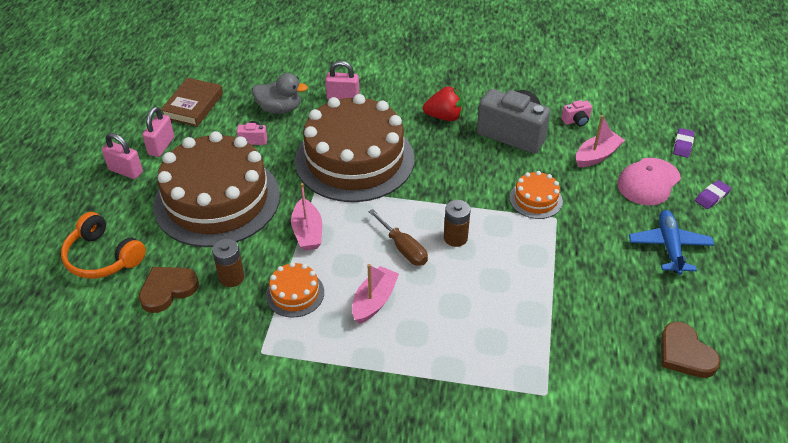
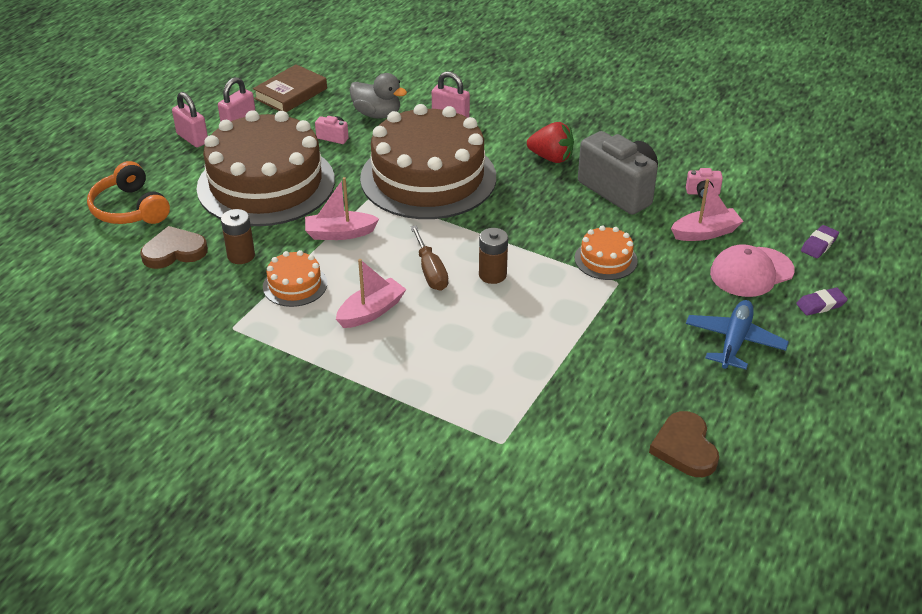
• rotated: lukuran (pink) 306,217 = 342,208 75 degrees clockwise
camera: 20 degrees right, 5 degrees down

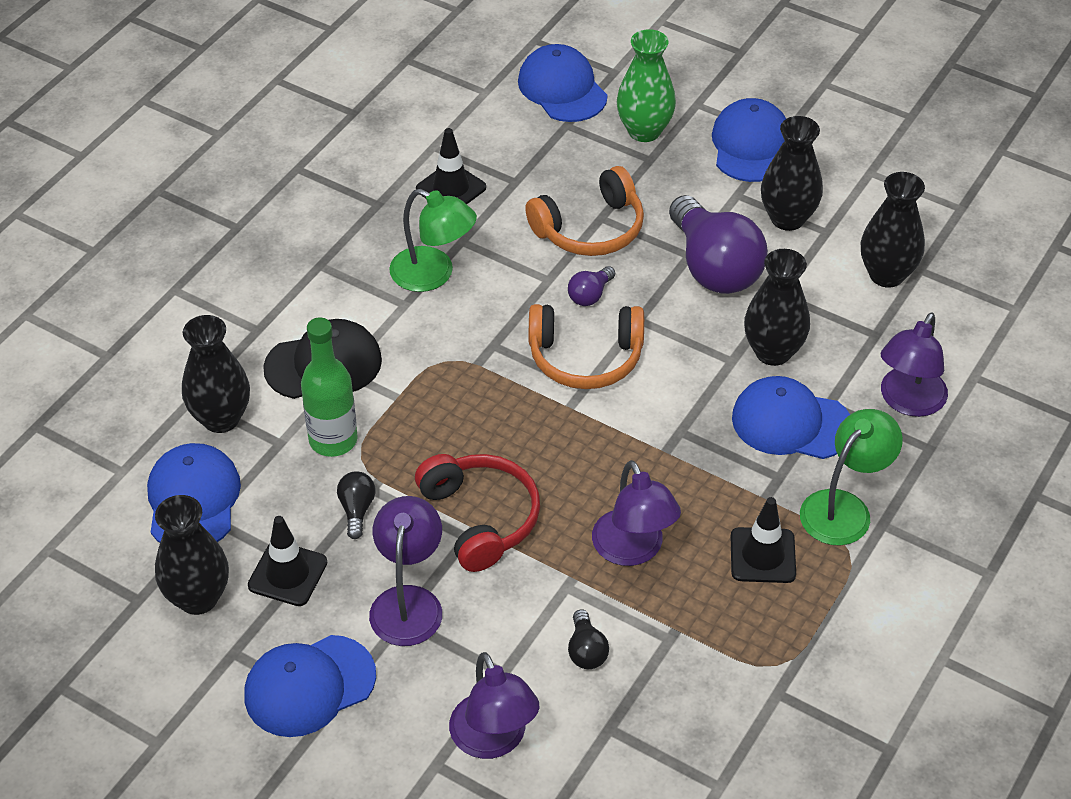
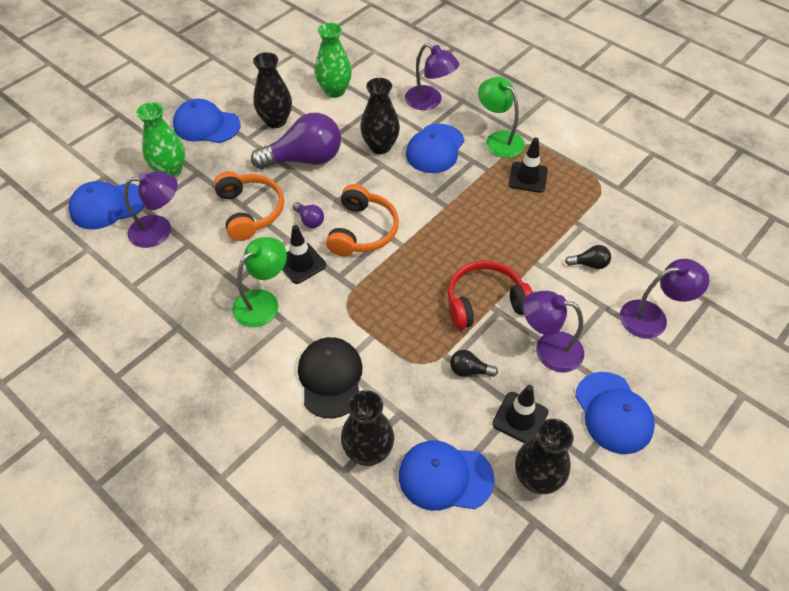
• gone: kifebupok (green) 329,387
• shifted: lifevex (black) 451,166 to 304,254
• shifted: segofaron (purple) 636,513 to 151,209
• repainted: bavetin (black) 893,230 to bavetin (green) 333,60
camera: 80 degrees left, 5 degrees up

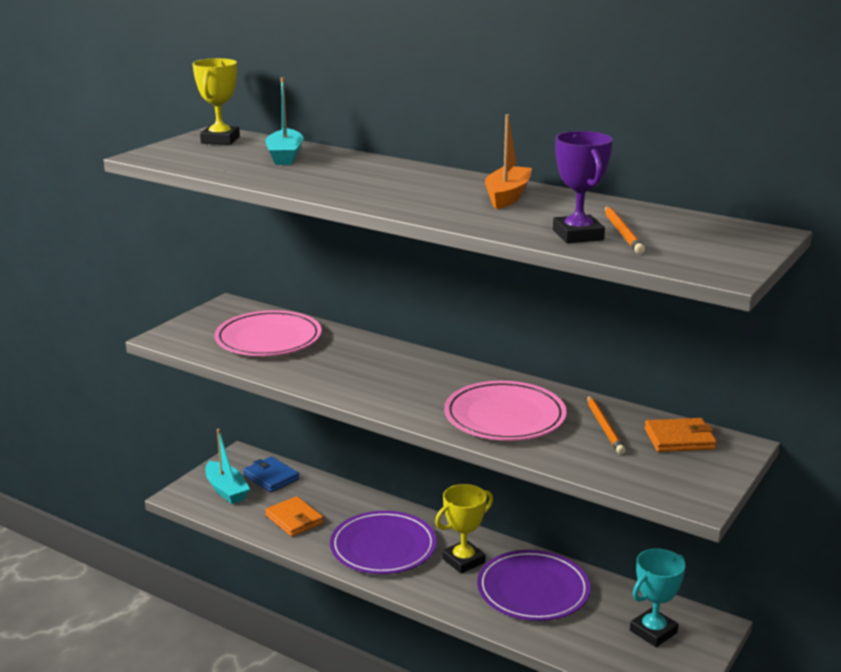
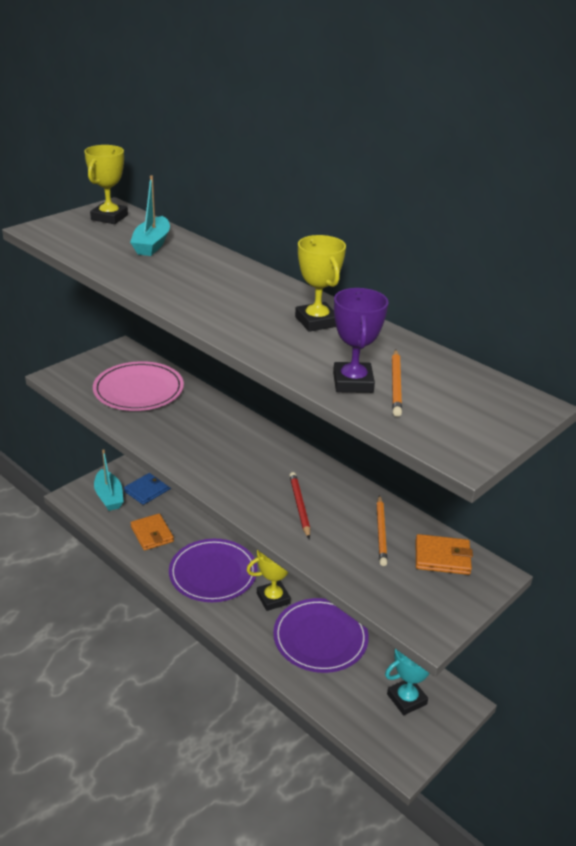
• swapped: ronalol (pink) 505,411 to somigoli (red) 299,505
• swapped: lukuran (orange) 508,161 to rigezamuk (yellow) 320,283
• rotated: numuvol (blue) 271,474 = 147,489 75 degrees clockwise
camera: 10 degrees right, 10 degrees up

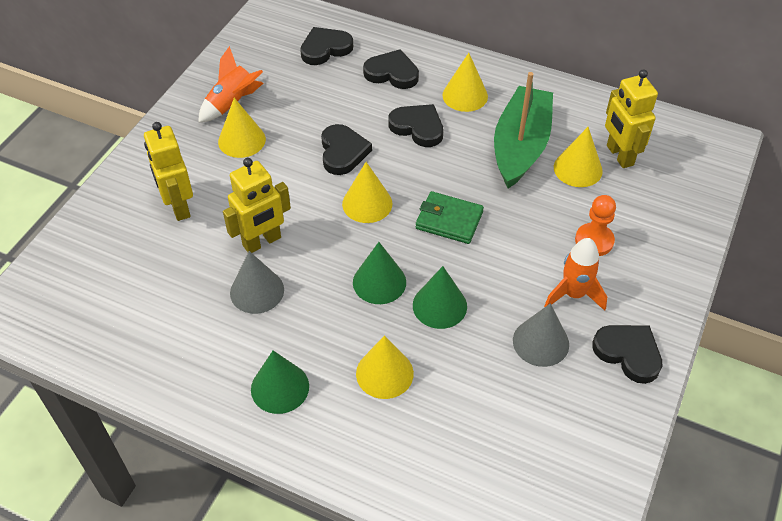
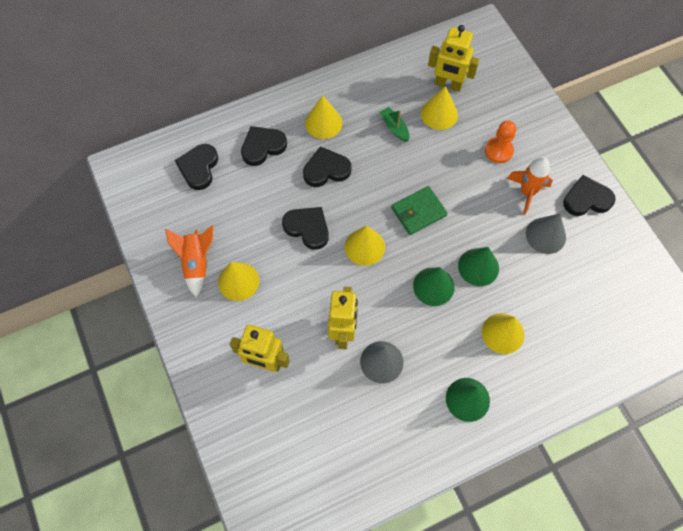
• scaled: lukuran (green) 523,130 = 394,124 x0.42
camera: 50 degrees left, 15 degrees up

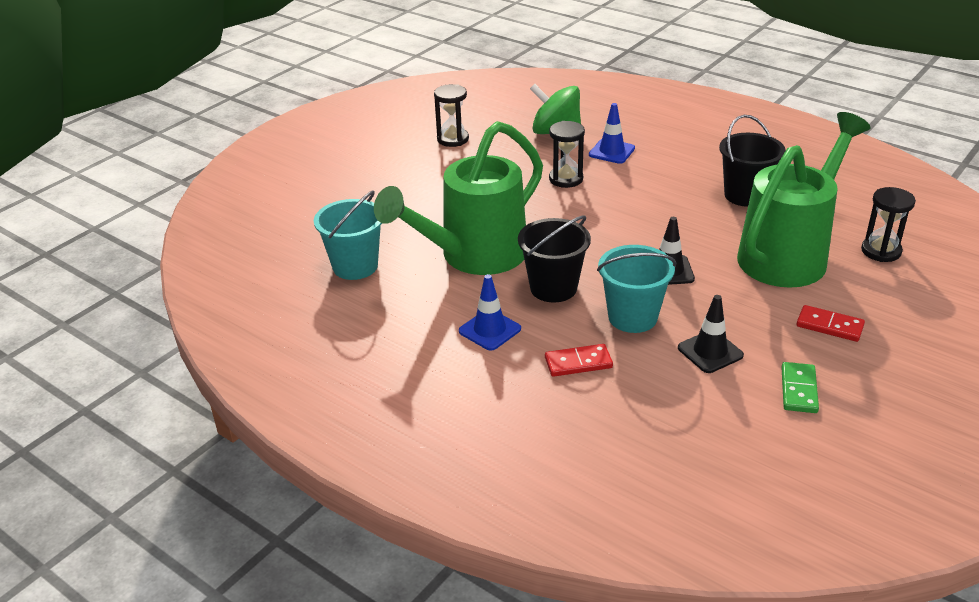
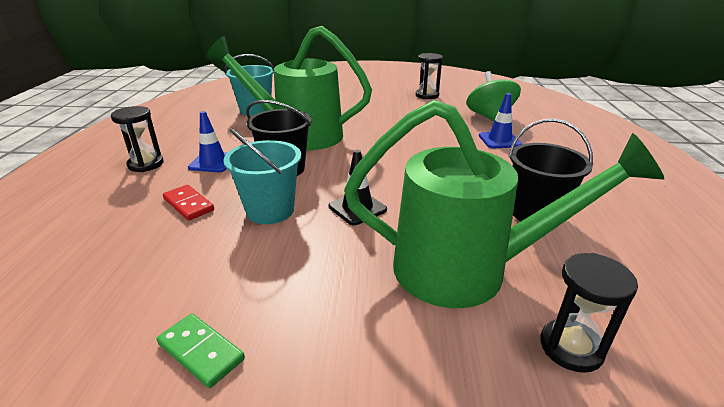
• gone: lifevex (black) 711,334
• gone: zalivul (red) 831,323
• shifted: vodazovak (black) 567,154 to 137,139
• rotated: zalivul (green) 800,387 = 200,351 60 degrees clockwise
camera: 55 degrees right, 5 degrees down

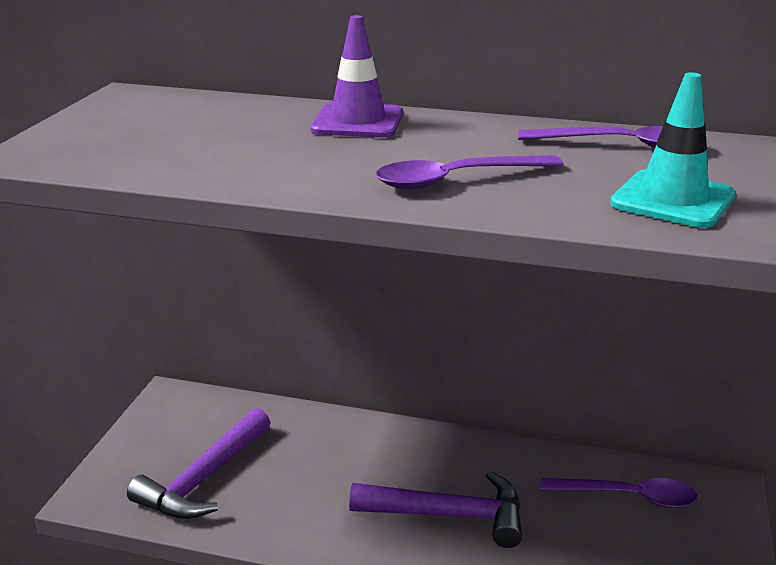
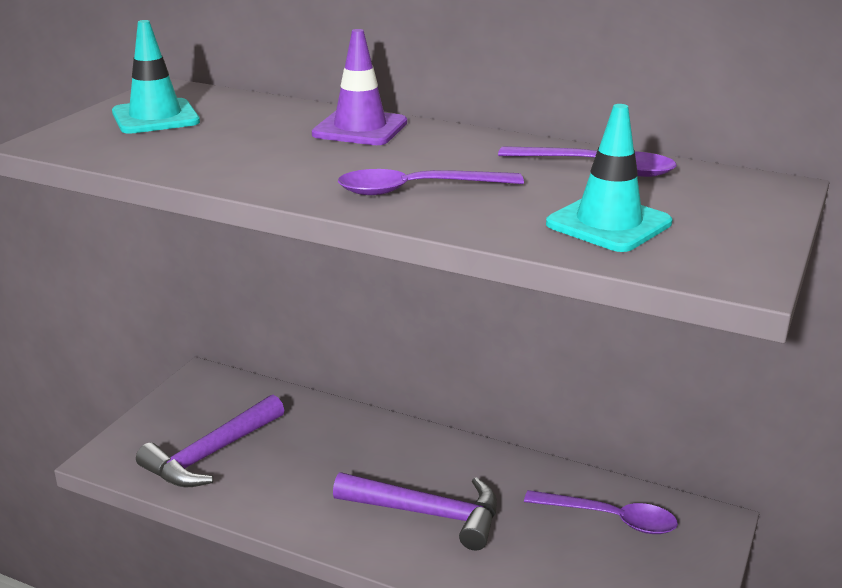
• new: lifevex (turquoise) 156,77
camera: 10 degrees right, 0 degrees up

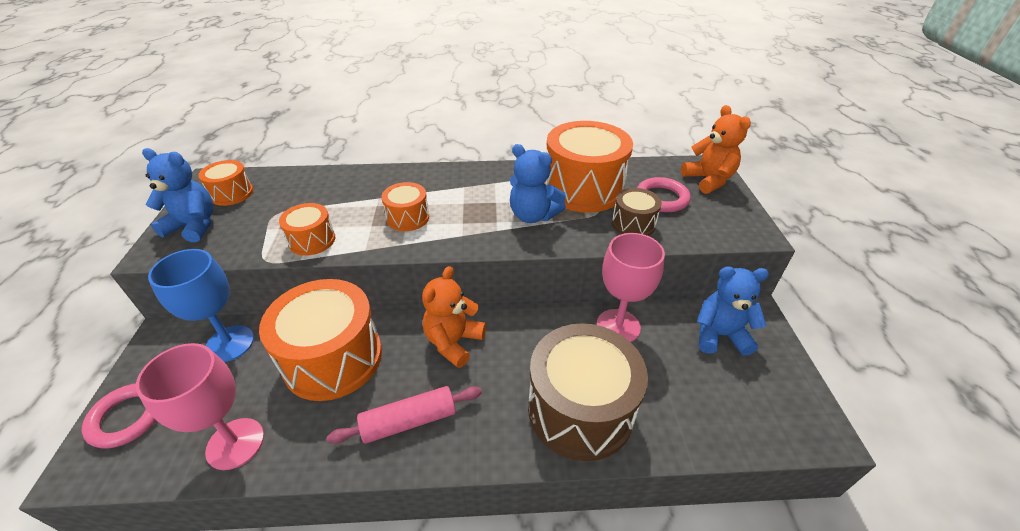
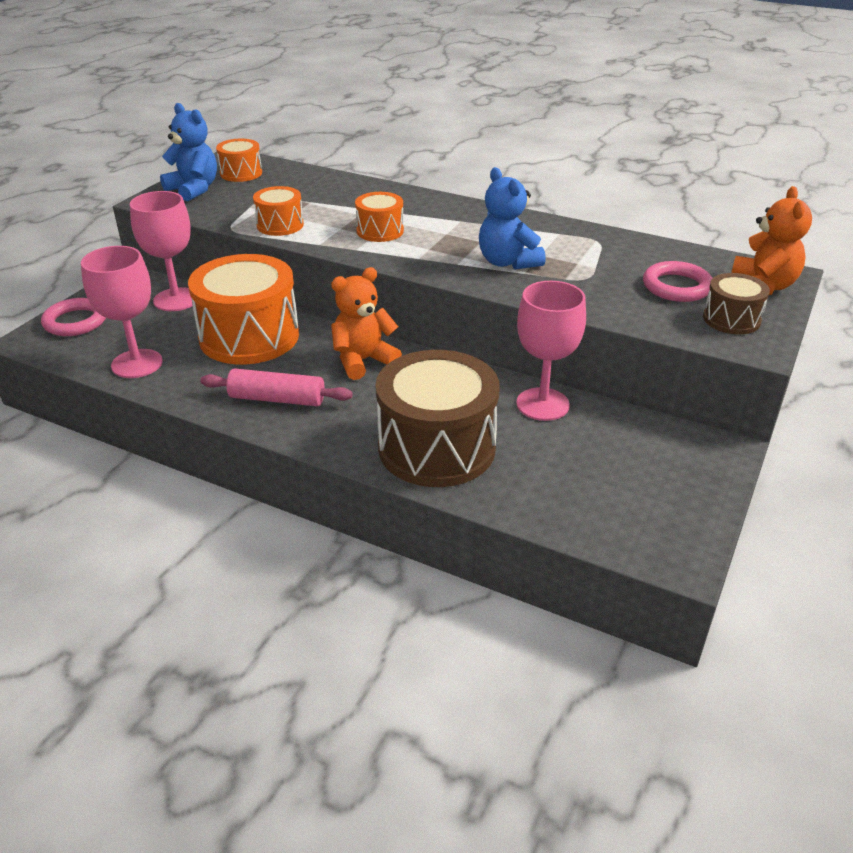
• gone: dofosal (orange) 589,167
• gone: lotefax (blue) 733,311
• shifted: dofosal (brown) 637,212 to 736,303
• repainted: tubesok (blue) 201,305 to tubesok (pink) 161,251
camera: 30 degrees right, 5 degrees down

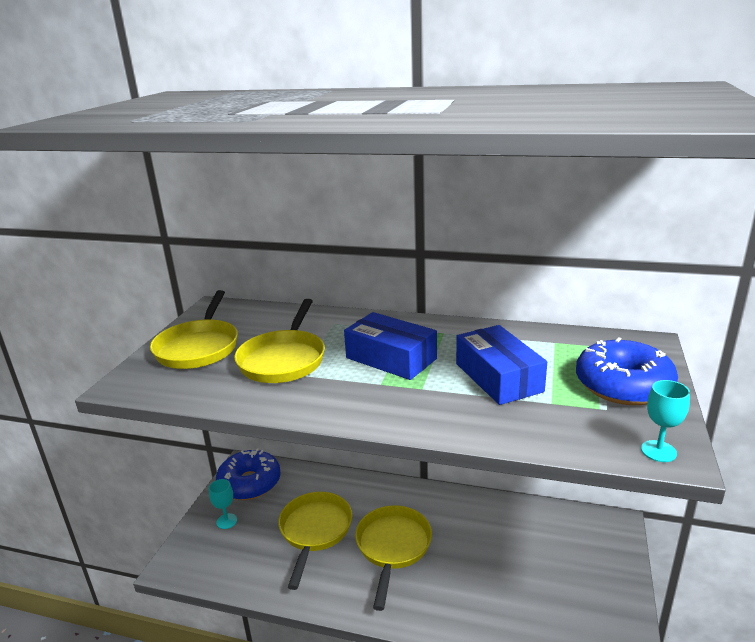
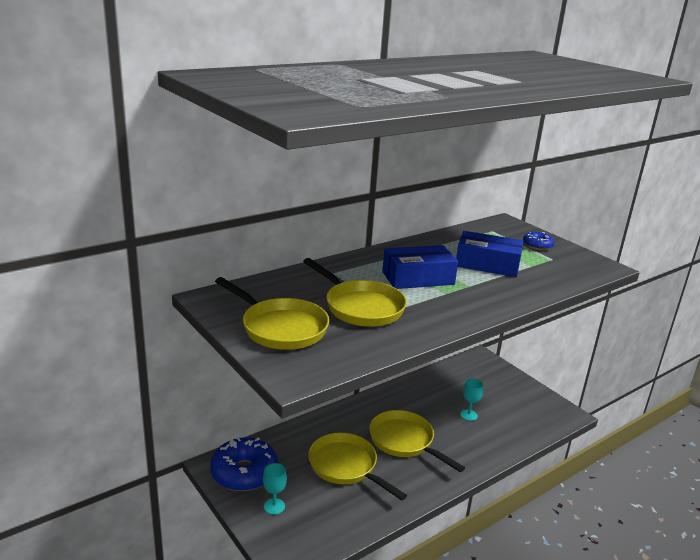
• shifted: tubesok (turquoise) 665,421 to 471,400
• scaled: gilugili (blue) 627,371 = 538,241 x0.51
camera: 55 degrees left, 0 degrees up

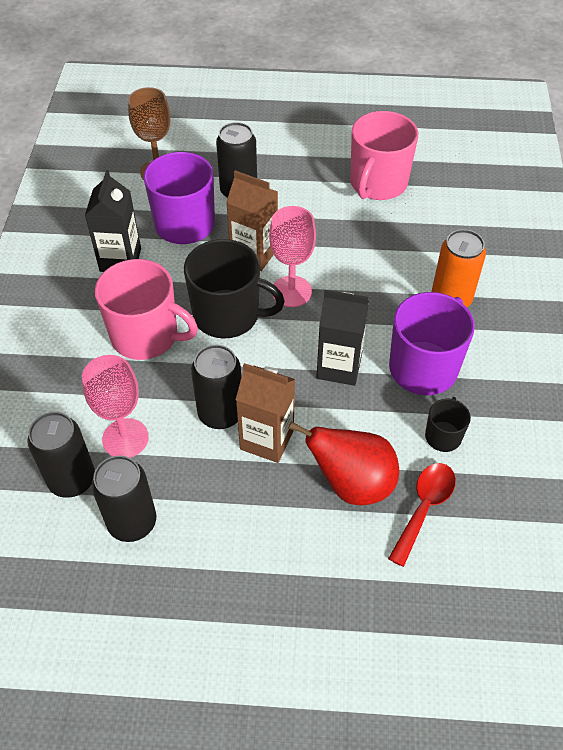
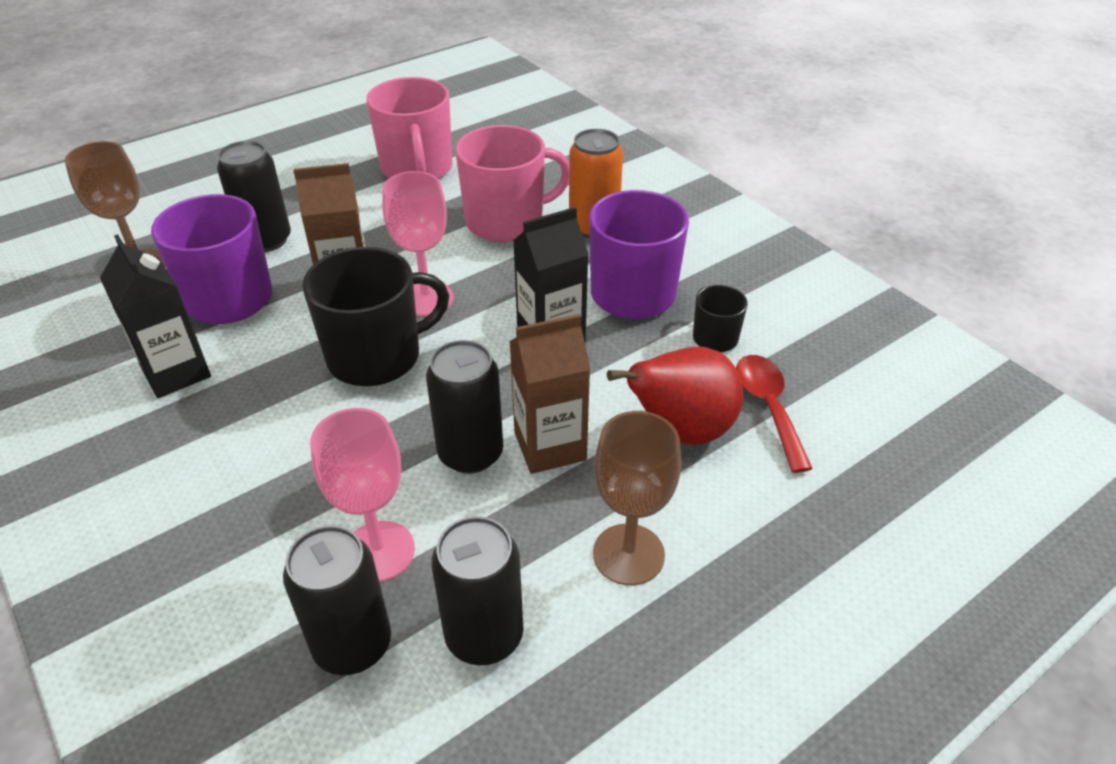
• new: tubesok (brown) 637,498
• shifted: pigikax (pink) 146,309 to 512,183
camera: 40 degrees left, 10 degrees down

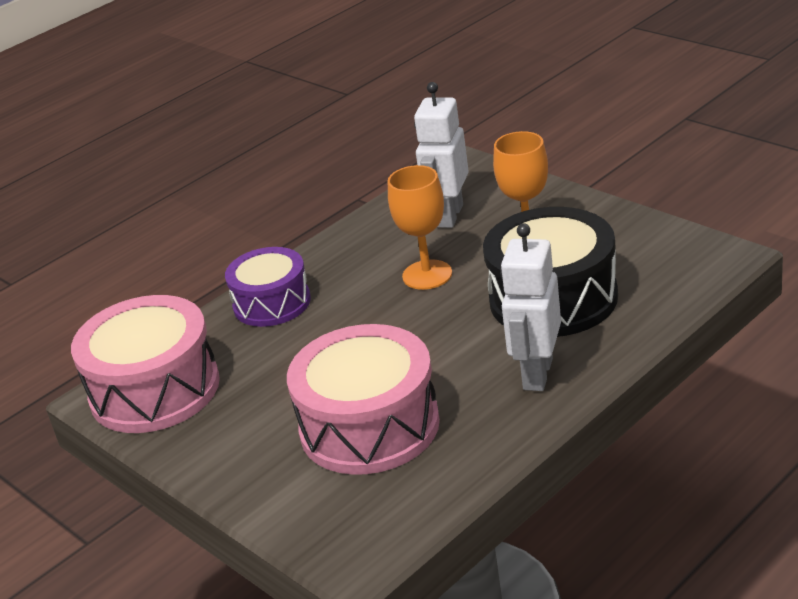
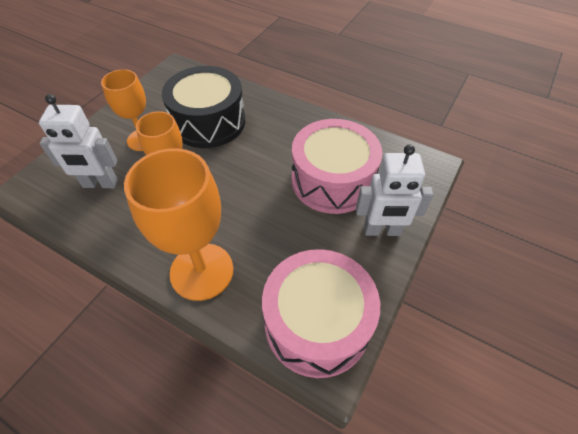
• shifted: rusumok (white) 530,307 to 395,190
• swapped: dofosal (purple) 268,287 to tubesok (orange) 178,224
camera: 110 degrees left, 20 degrees up

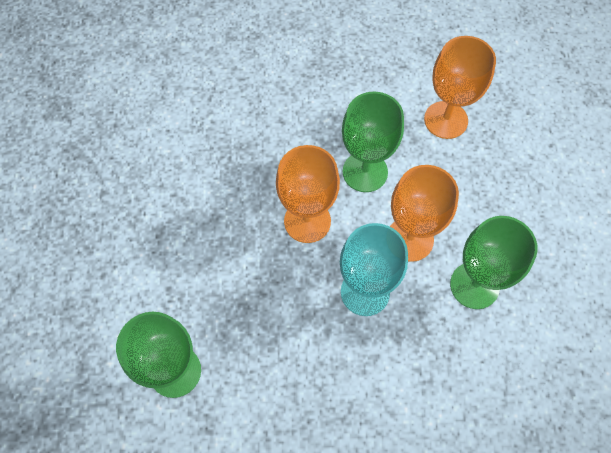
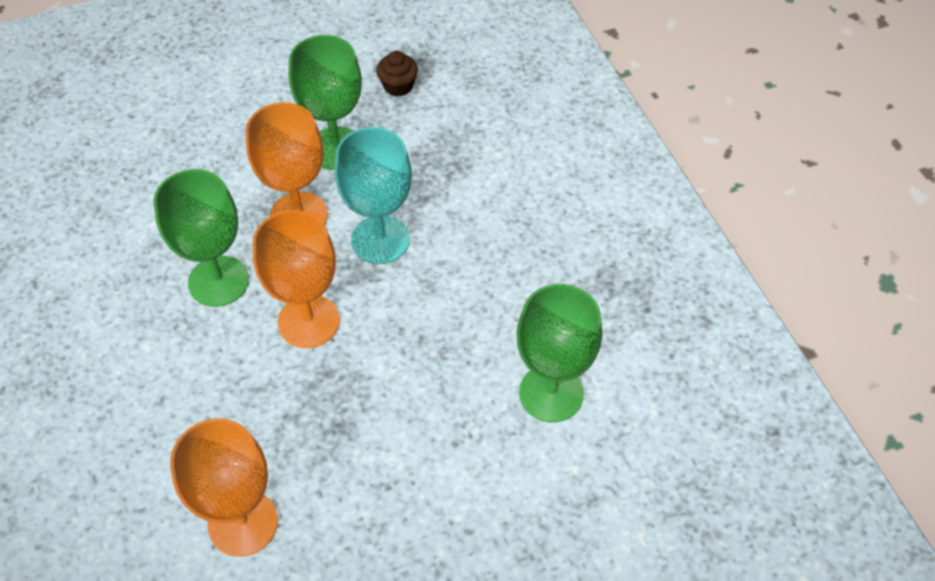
• new: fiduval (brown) 397,74
• shifted: tubesok (orange) 460,87 to 224,487
camera: 110 degrees left, 10 degrees down

